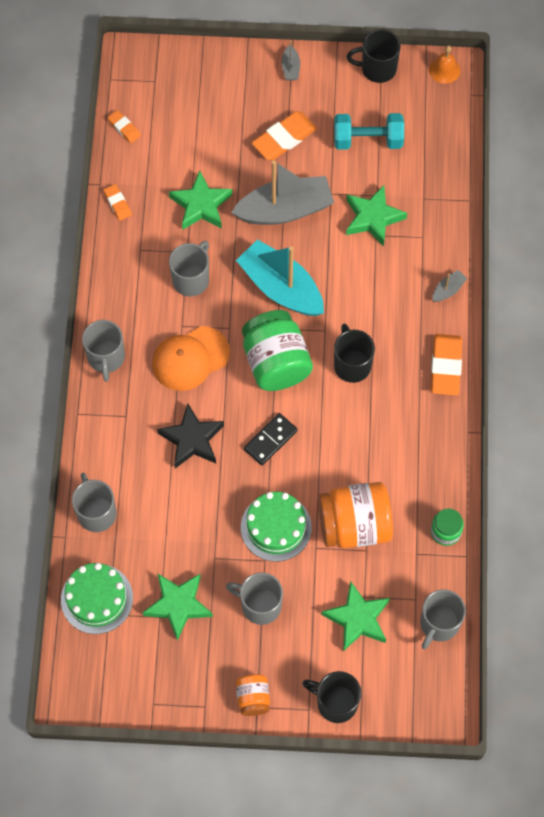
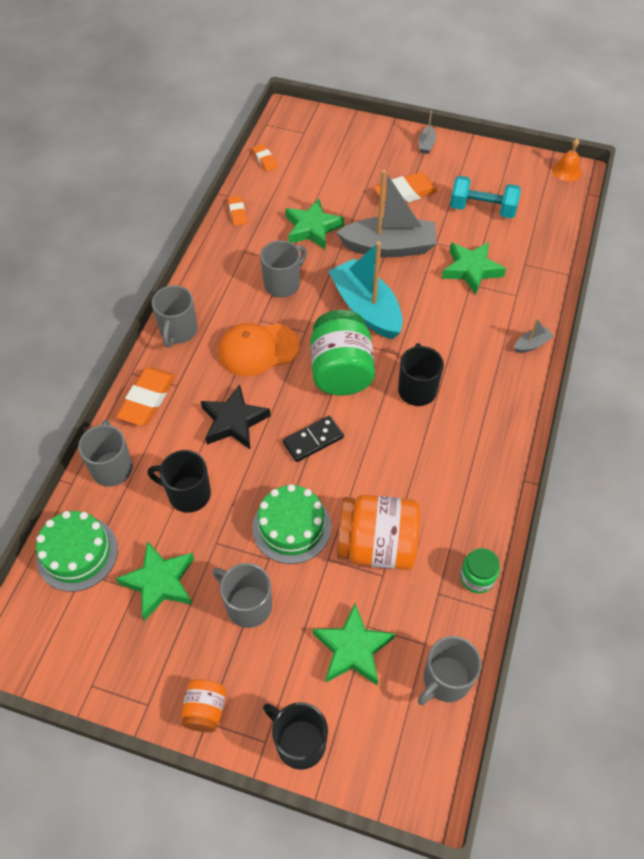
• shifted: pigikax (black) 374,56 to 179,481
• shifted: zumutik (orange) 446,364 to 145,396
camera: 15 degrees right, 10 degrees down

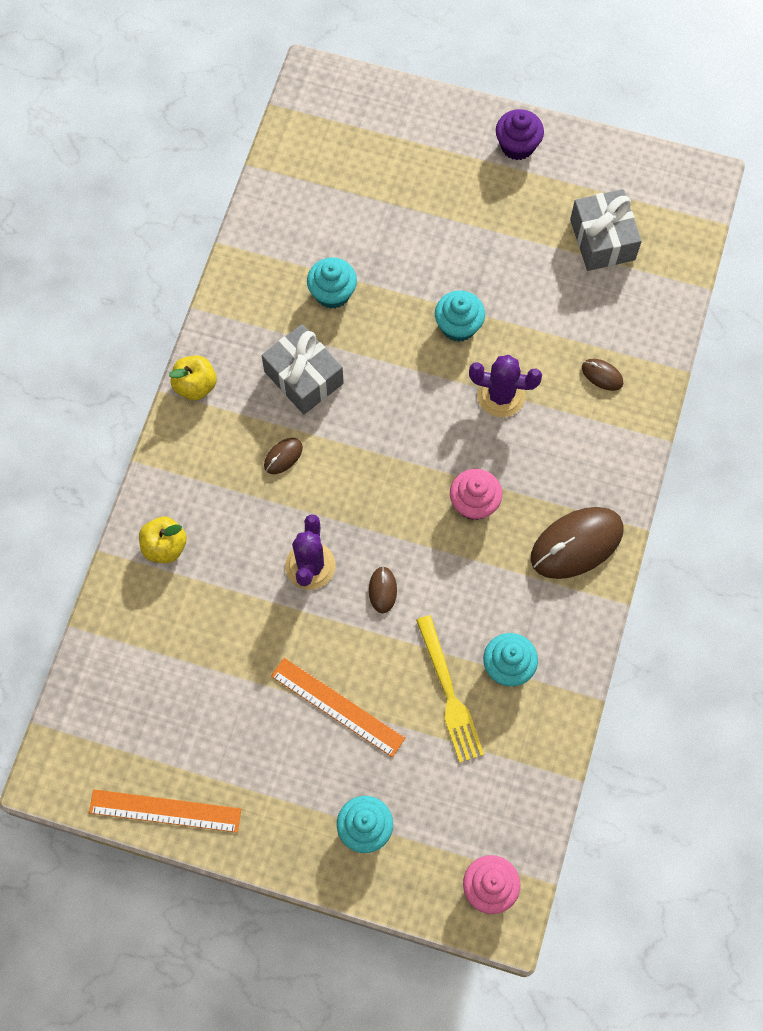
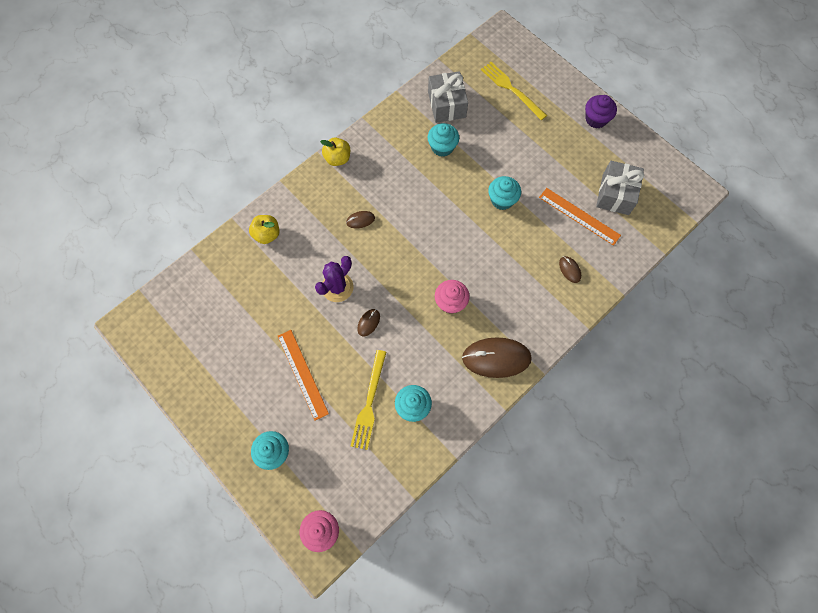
• gone: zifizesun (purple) 505,386
• new: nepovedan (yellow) 514,91
• shifted: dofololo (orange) 165,811 to 580,217
• shifted: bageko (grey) 303,369 to 448,97
camera: 30 degrees right, 0 degrees up

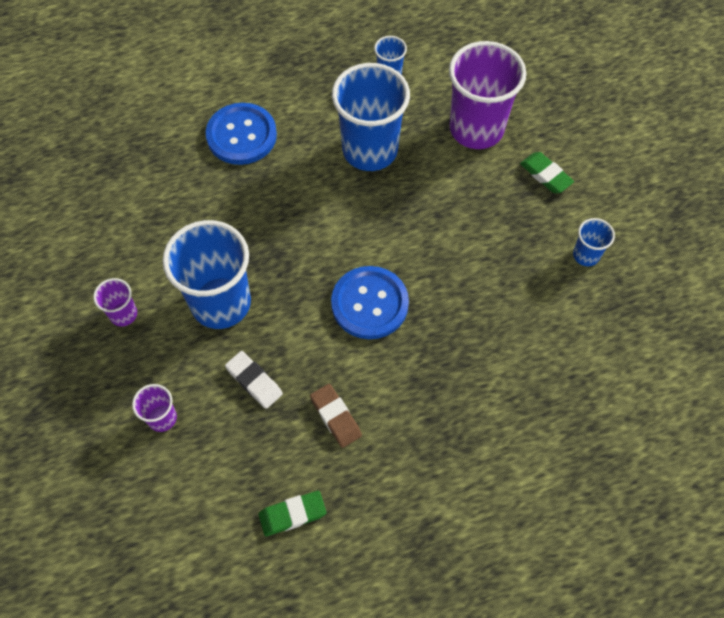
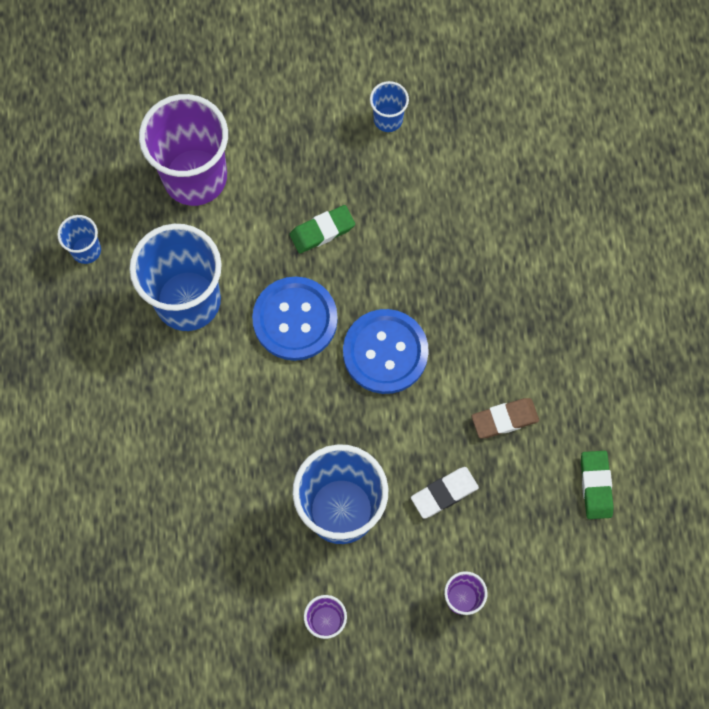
• shifted: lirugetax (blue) 241,134 to 295,318
• shifted: zumutik (green) 547,172 to 322,229
camera: 75 degrees left, 10 degrees up

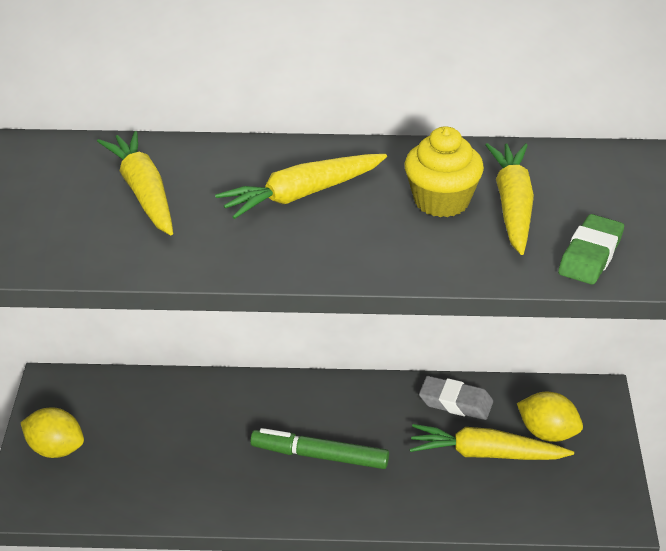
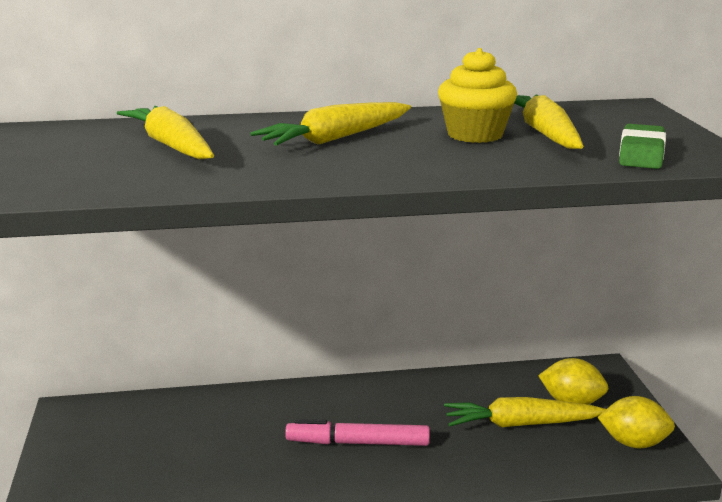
• gone: zumutik (grey) 456,398
• shifted: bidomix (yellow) 52,433 to 636,422
• repainted: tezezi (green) 319,448 to tezezi (pink) 357,432
camera: 10 degrees left, 15 degrees down

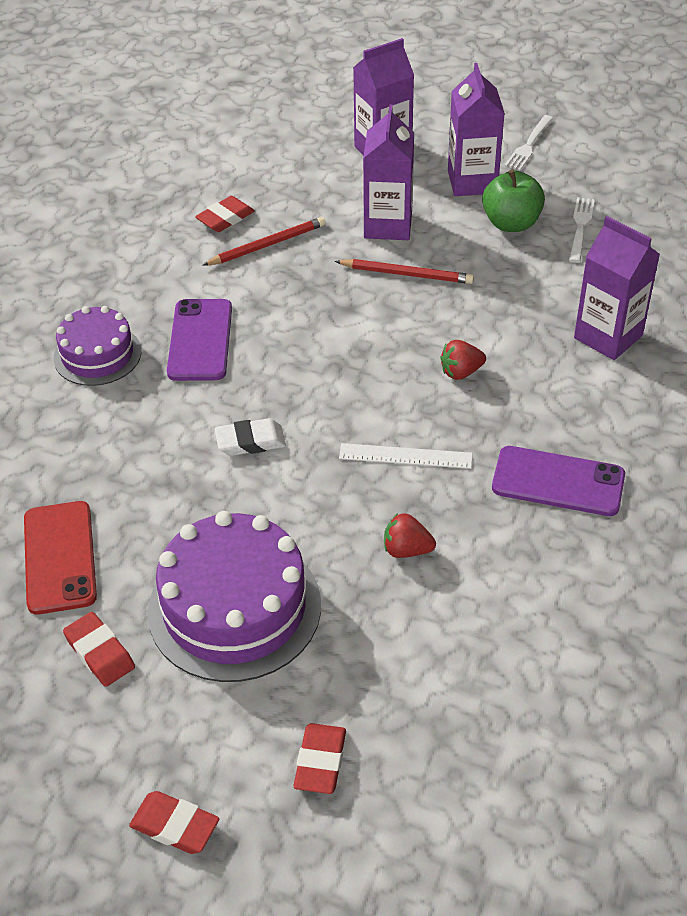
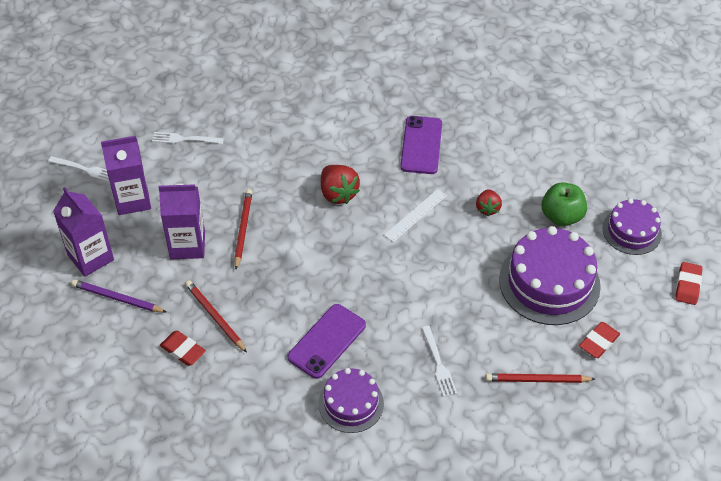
• gone: zumutik (white) 250,437
• gone: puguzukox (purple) 617,288
• new: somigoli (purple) 118,295
• new: nepovedan (white) 439,361
• shifted: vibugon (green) 513,201 to 564,204
• swapped: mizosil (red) 60,557 to somigoli (red) 540,378
• swapped: zumutik (red) 320,758 to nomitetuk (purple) 632,226
• rotated: mizosil (purple) 199,340 = 326,341 45 degrees counterclockwise
• rotated: dofololo (white) 406,456 = 415,215 45 degrees clockwise
• scaled: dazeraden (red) 463,360 = 340,184 x1.57
camera: 100 degrees left, 5 degrees up

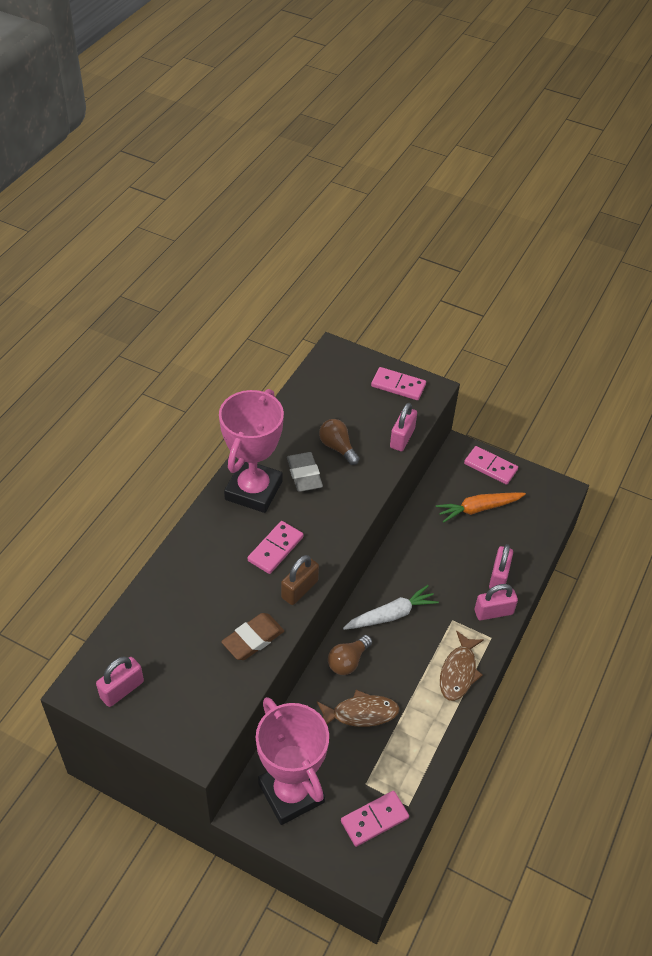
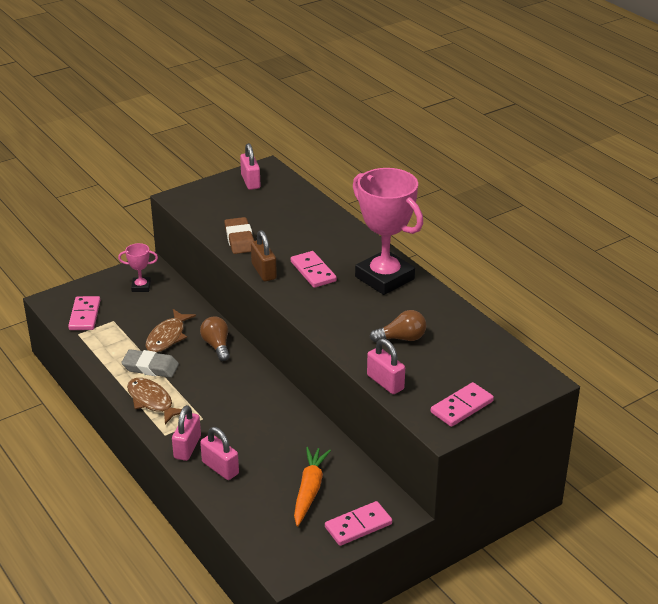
• gone: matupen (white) 391,607
• shifted: zumutik (grey) 305,472 to 150,363
• scaled: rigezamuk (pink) 292,761 = 138,267 x0.44
camera: 120 degrees right, 15 degrees down

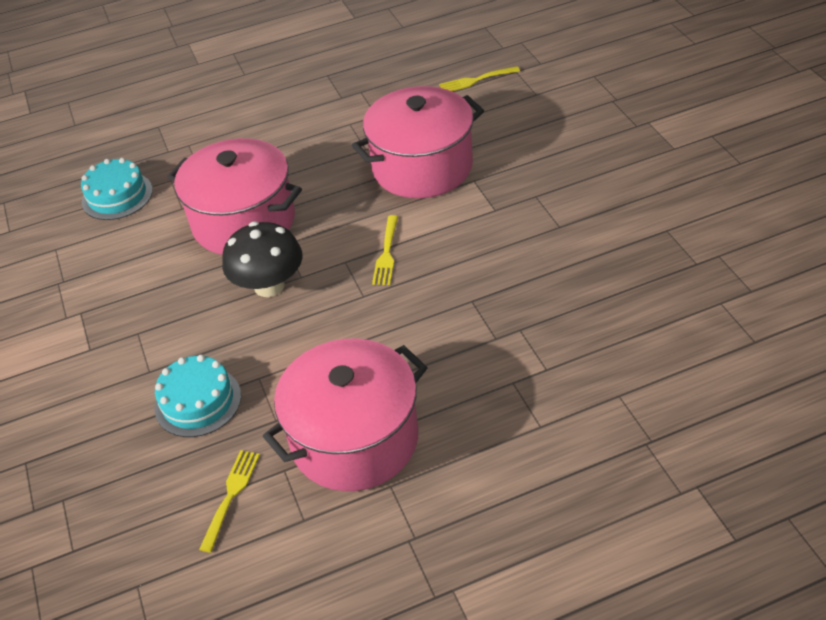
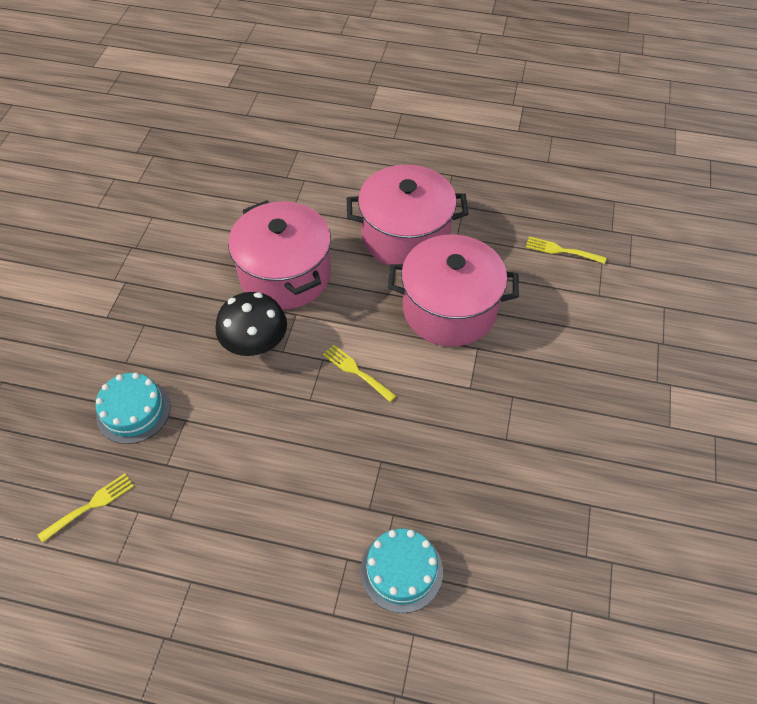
• shifted: nomitetuk (turquoise) 117,189 to 401,571
• shifted: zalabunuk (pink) 345,414 to 407,215
• rotated: nepovedan (yellow) 385,250 = 359,373 90 degrees clockwise
camera: 30 degrees right, 10 degrees up

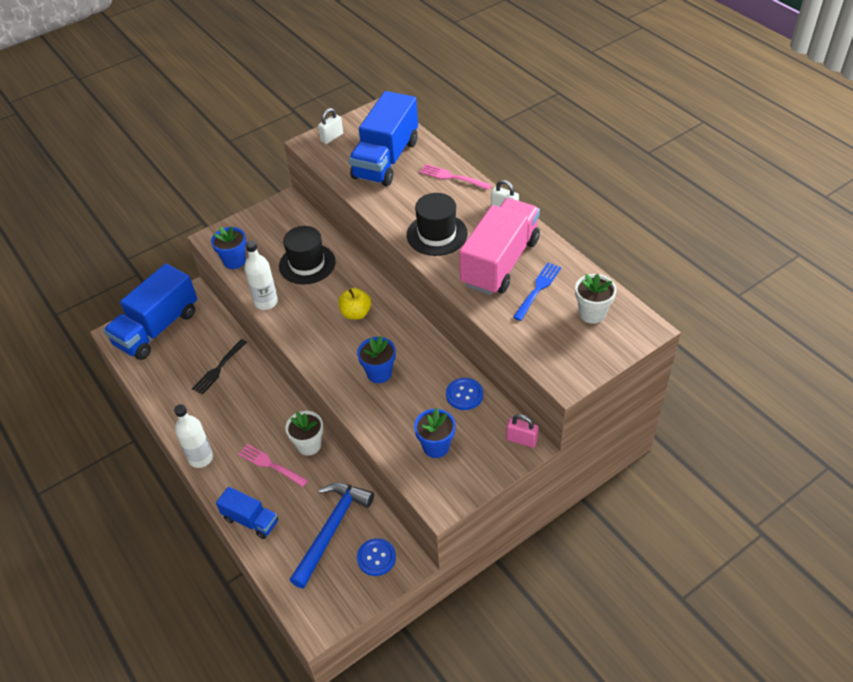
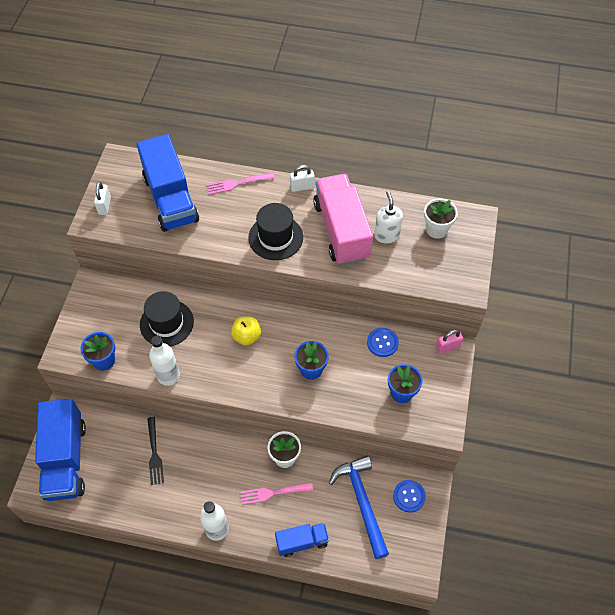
• swapped: nepovedan (blue) 537,292 to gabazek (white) 388,217
camera: 45 degrees left, 10 degrees up

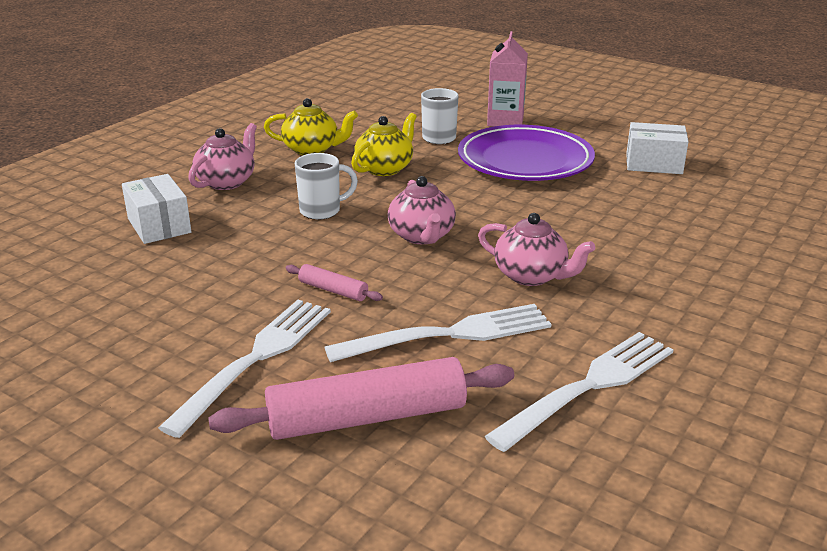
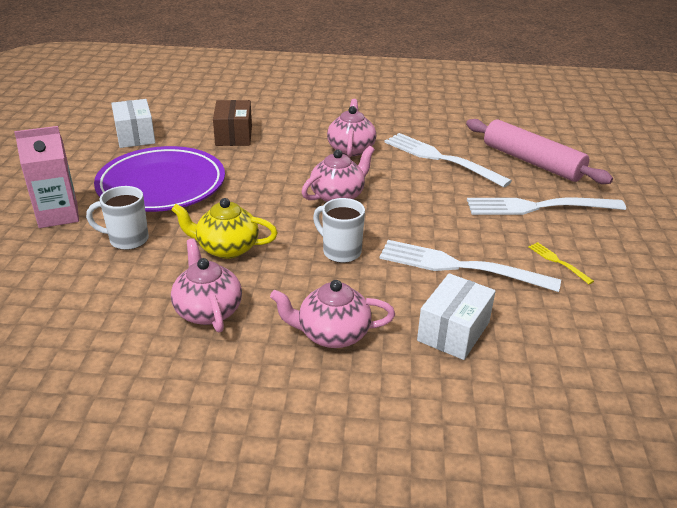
• gone: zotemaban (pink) 334,282
• new: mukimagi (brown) 232,123
• new: nepovedan (yellow) 561,263
• shifted: nepovedan (white) 579,392 to 470,266
• repainted: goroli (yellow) 311,126 to goroli (pink) 206,285
camera: 120 degrees left, 5 degrees up

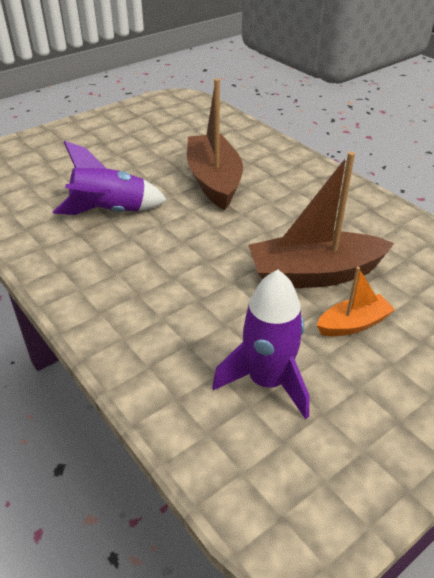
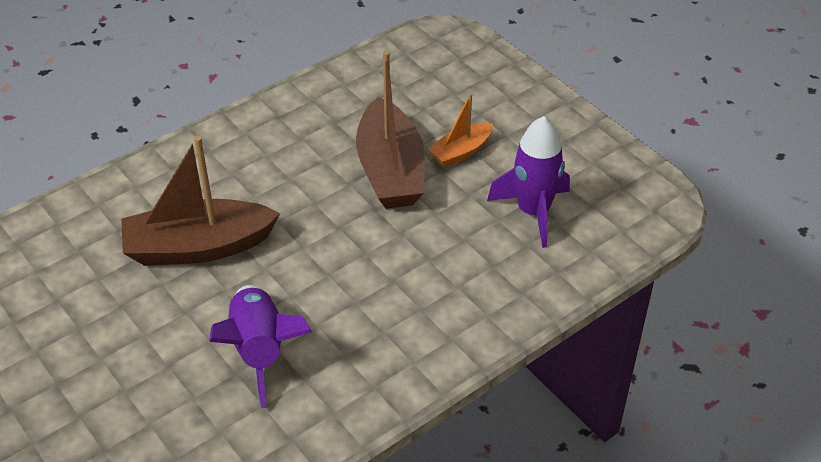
• rotated: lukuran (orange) 355,301 = 460,130 105 degrees counterclockwise
camera: 90 degrees left, 5 degrees up

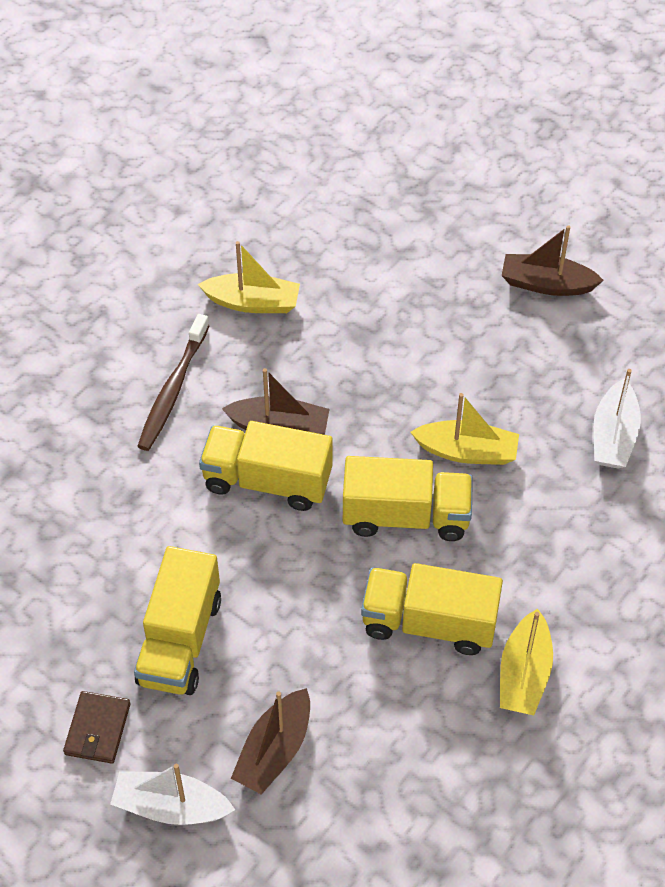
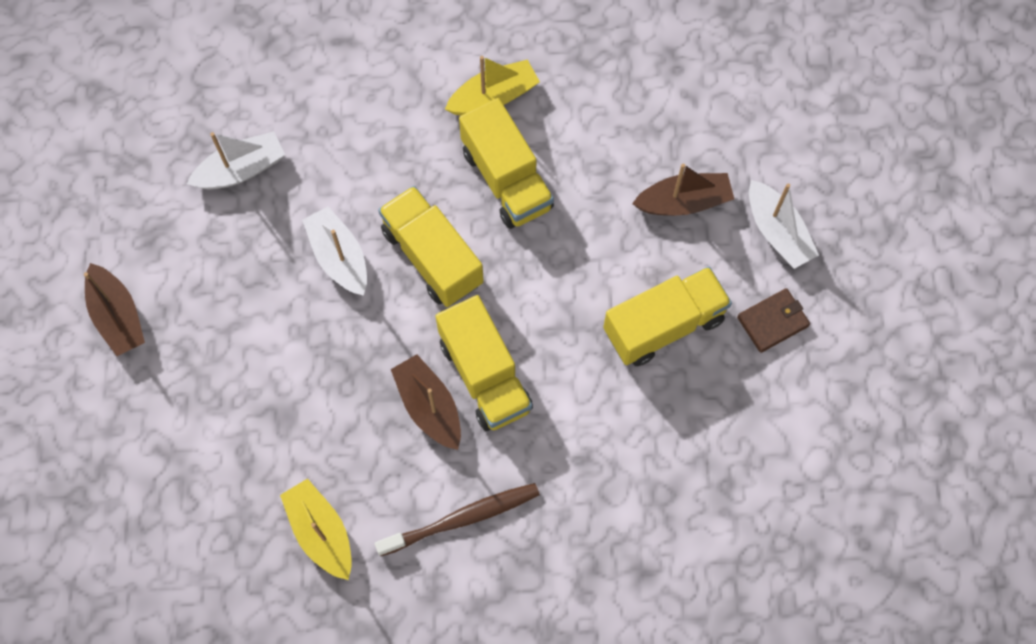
• repainted: lukuran (yellow) 464,429 to lukuran (white) 334,251
camera: 130 degrees left, 15 degrees up

